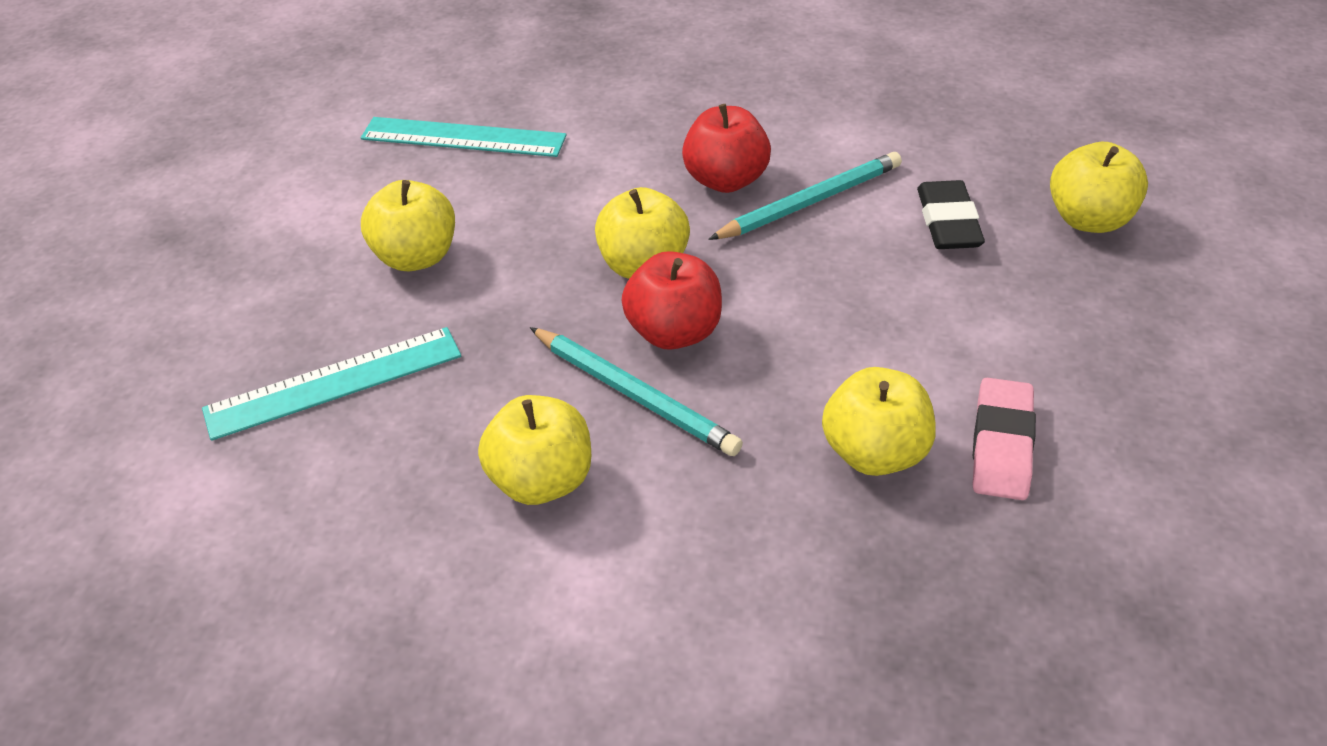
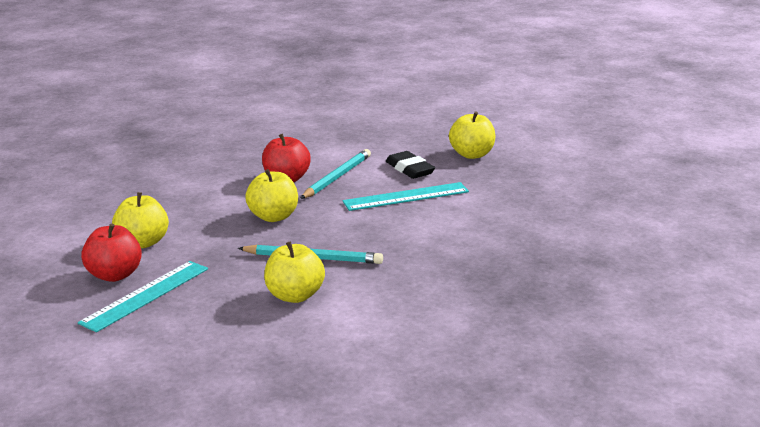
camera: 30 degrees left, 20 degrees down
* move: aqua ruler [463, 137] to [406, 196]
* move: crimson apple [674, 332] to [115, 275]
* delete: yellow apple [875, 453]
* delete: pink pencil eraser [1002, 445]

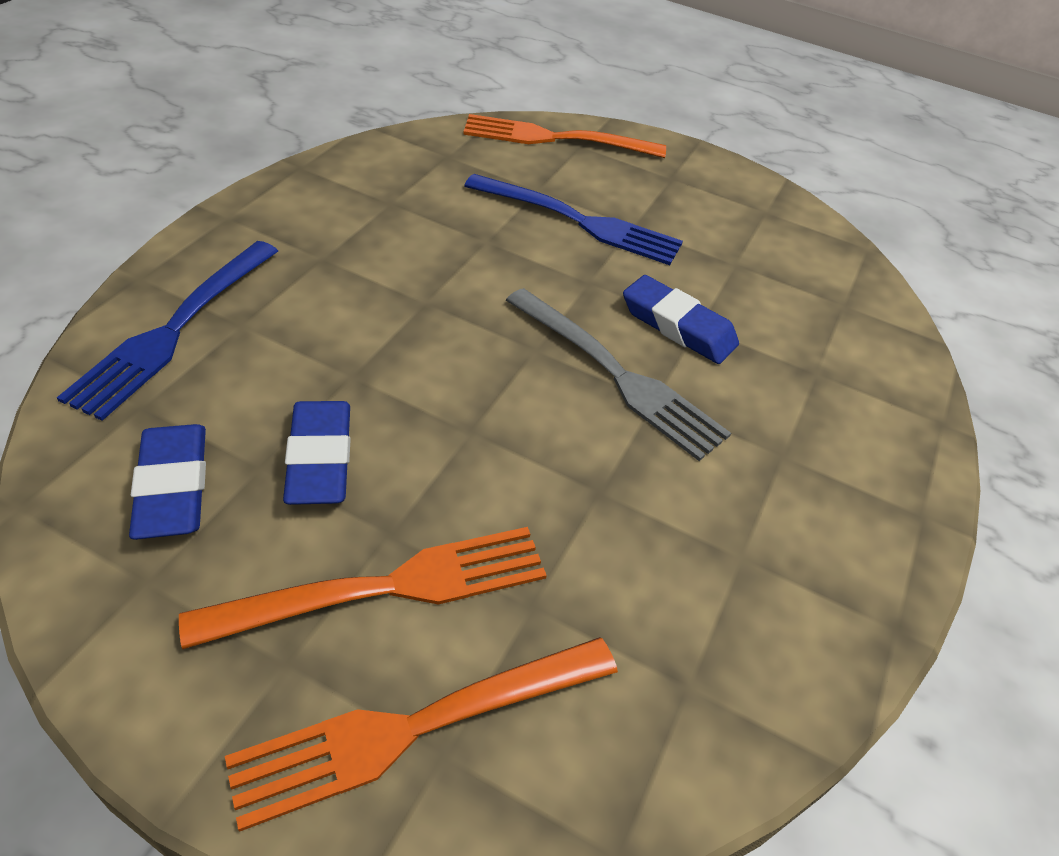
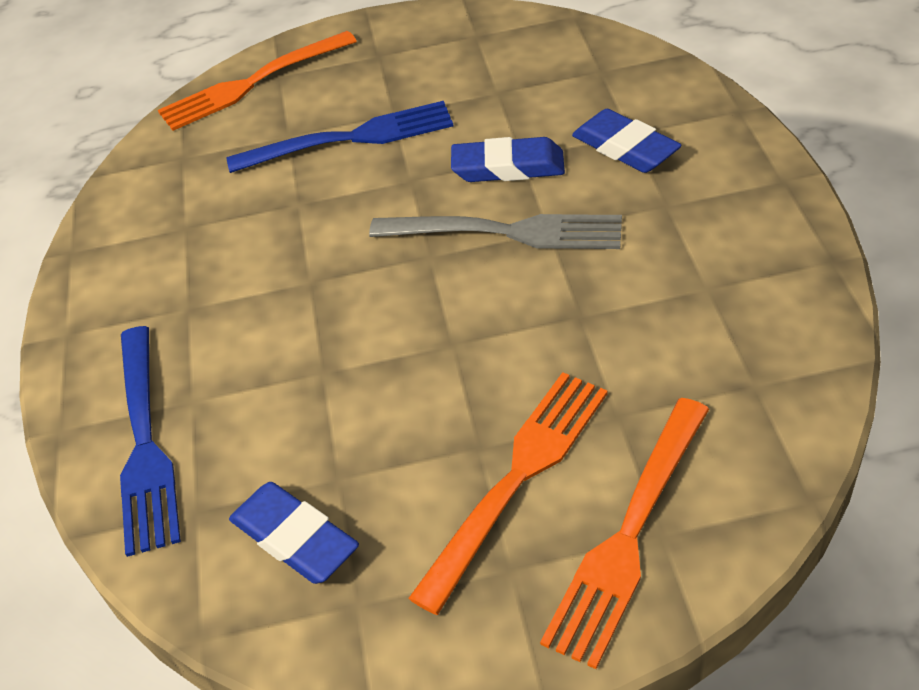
camera: 25 degrees left, 0 degrees up
* move: cobalt pencil eraser [320, 458] to [625, 148]

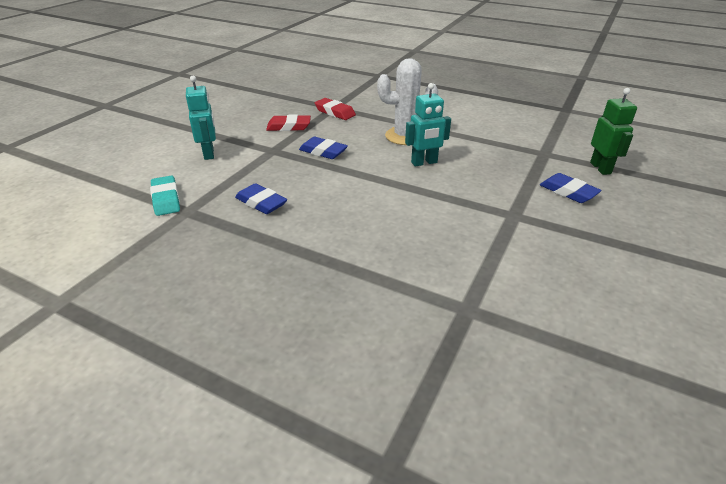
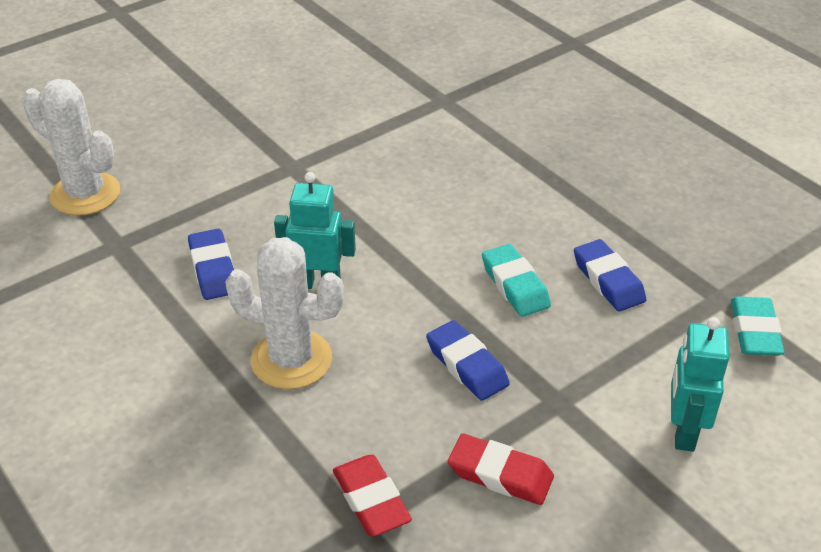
camera: 155 degrees left, 5 degrees up
* move: cobalt pencil eraser [568, 192] to [213, 269]
* replace: emerald toy robot [600, 168] to white cactus [85, 194]
* insert: aqua pencil eraser [515, 285]

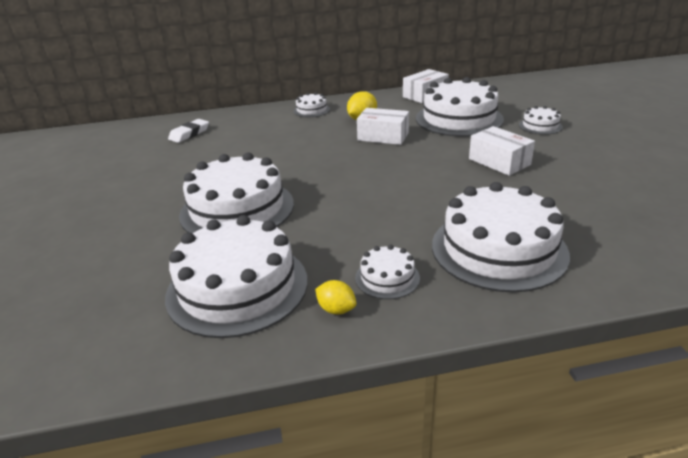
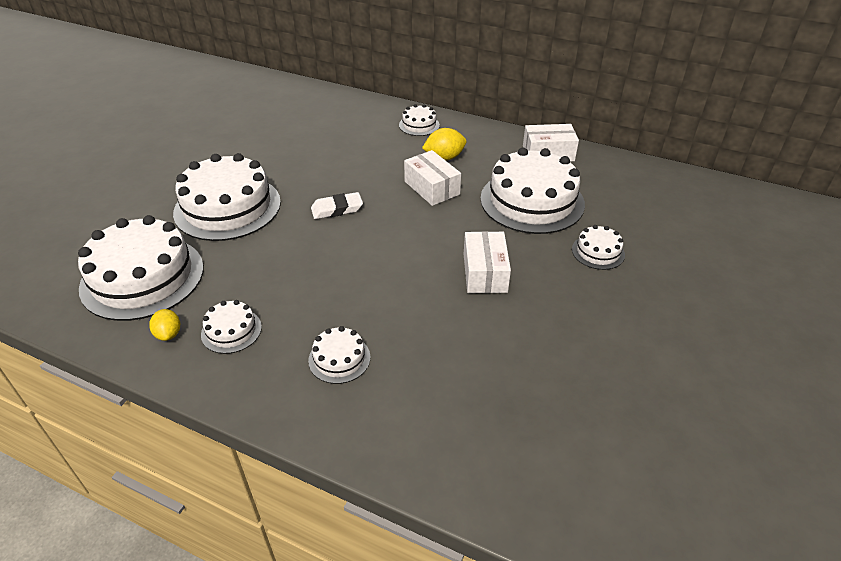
camera: 35 degrees right, 10 degrees up
* move: white pencil eraser [189, 134] to [337, 209]
* resize: white layer cake [498, 249] = [339, 359] x0.46

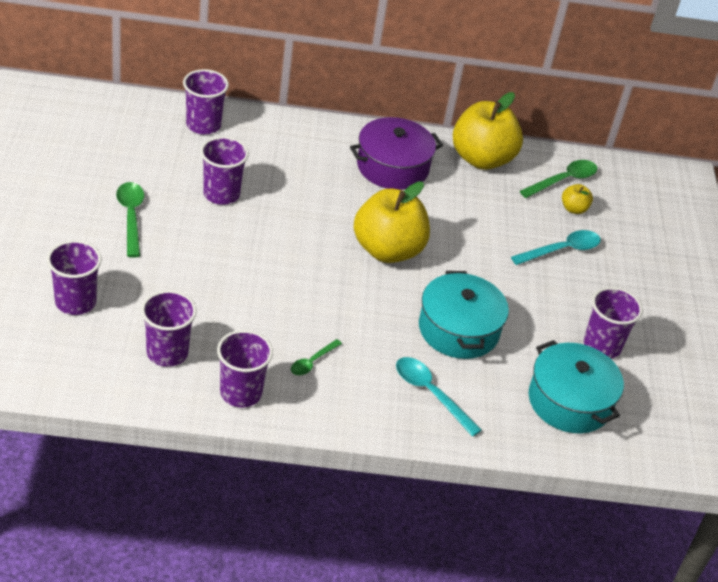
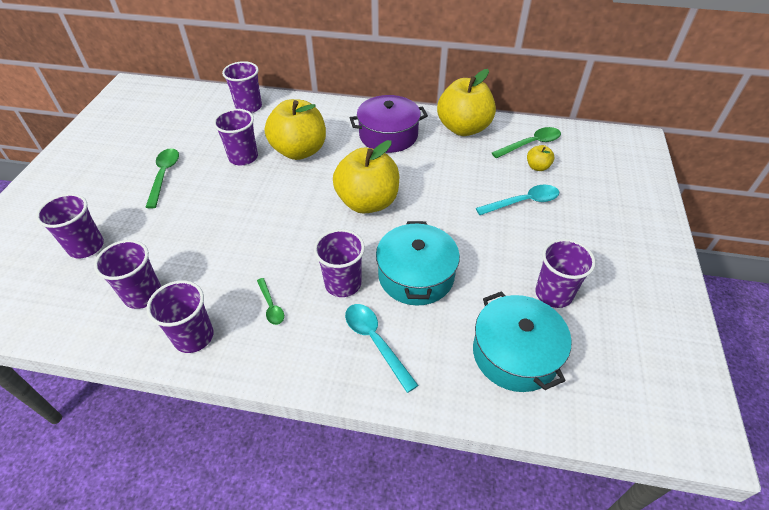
camera: 15 degrees right, 5 degrees up
* rotate: emerald teaspoon [312, 362] = [271, 306] 75 degrees counterclockwise
* insert: yellow apple [299, 151]
* insert: purple beaker [343, 284]

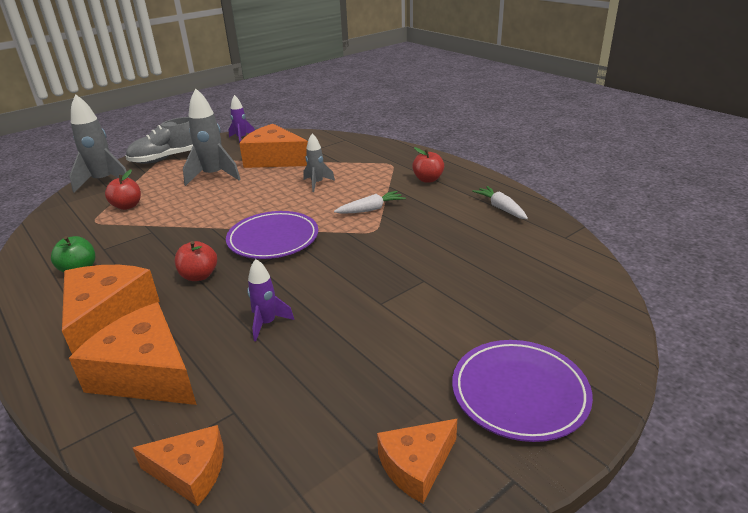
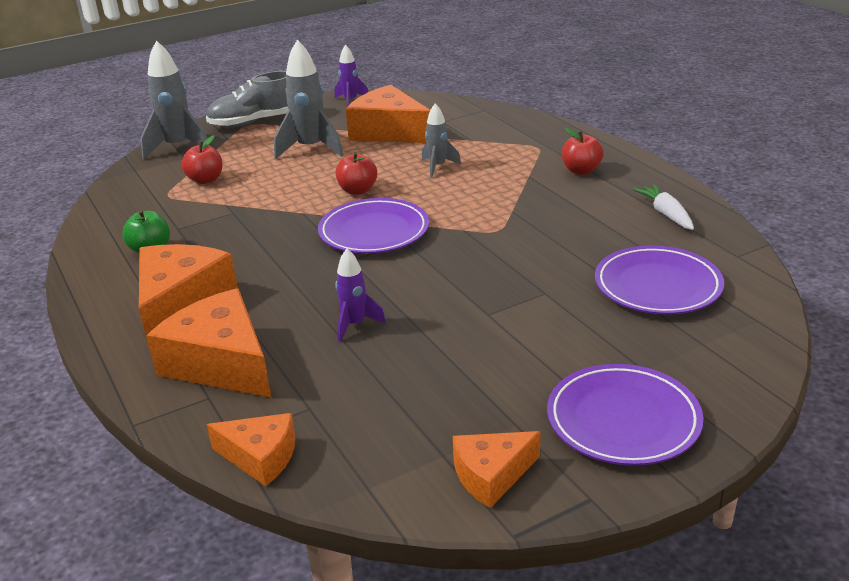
camera: 10 degrees right, 0 degrees up
* move: crimson apple [199, 276] to [357, 190]
* delete: white toy carrot [371, 209]
* insert: purple plate [657, 286]

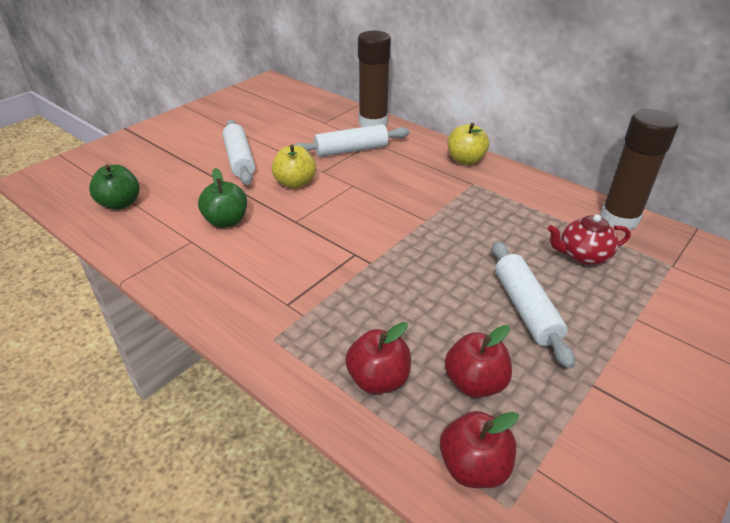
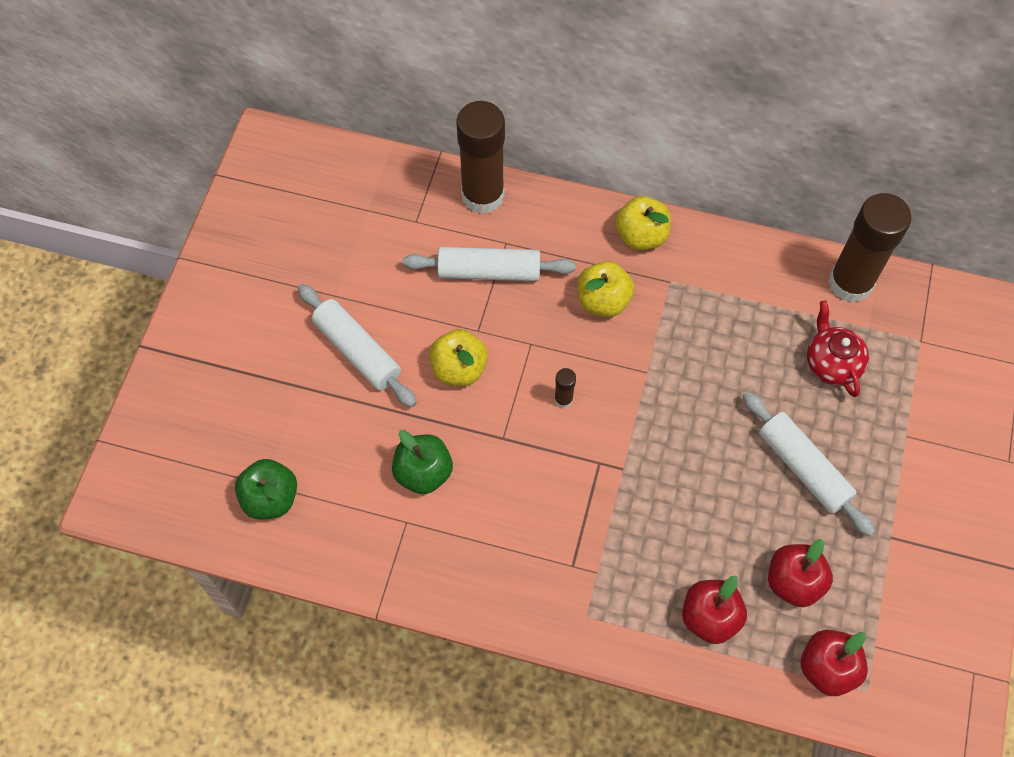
camera: 25 degrees left, 25 degrees up
* rotate: white pastry roller [351, 150] = [489, 272] 45 degrees clockwise
* rotate: crimson teapot [582, 256] = [831, 363] 105 degrees clockwise
* insert: brown glue [563, 399]
* insert: yellow apple [603, 301]

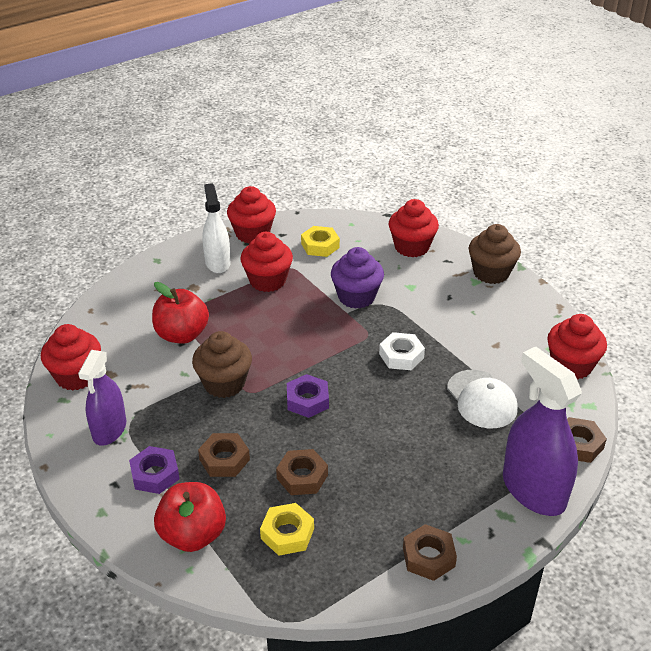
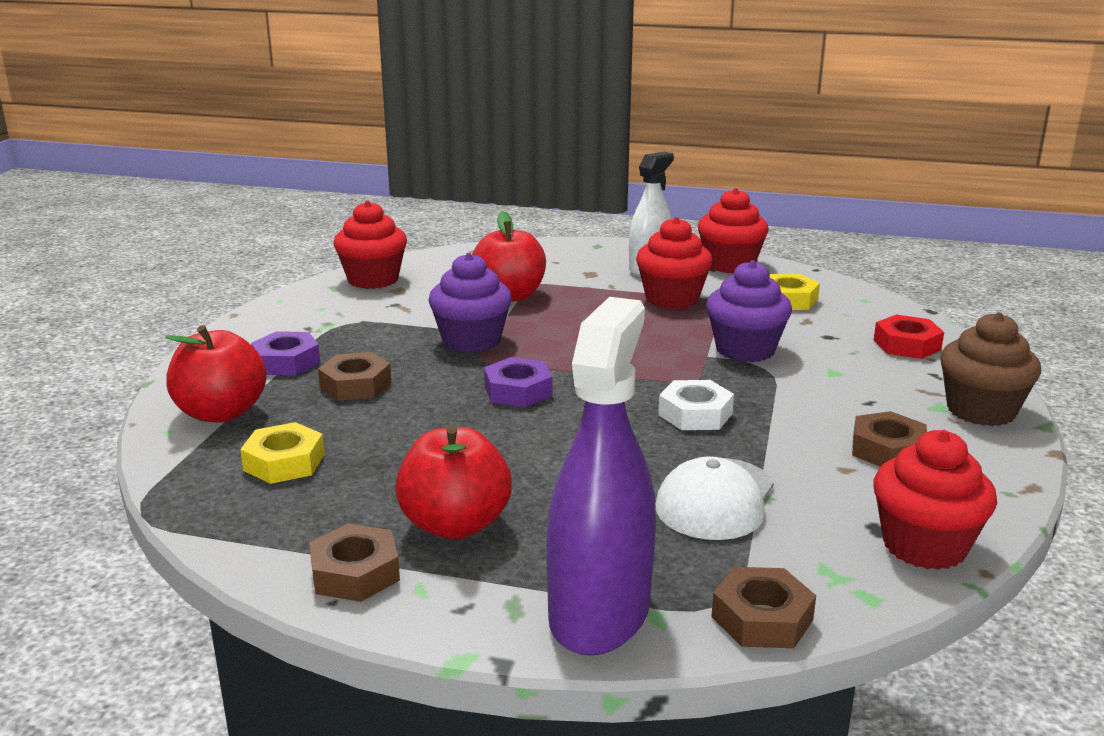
camera: 50 degrees right, 15 degrees down
* delete: purple spray cleaner [109, 430]
* recolor: brown cupcake [224, 383] to purple cupcake [471, 341]
* move: brown nut [302, 477] to [887, 450]
* replace: crimson cupcake [411, 247] to crimson nut [907, 345]
* insert: crimson apple [455, 524]

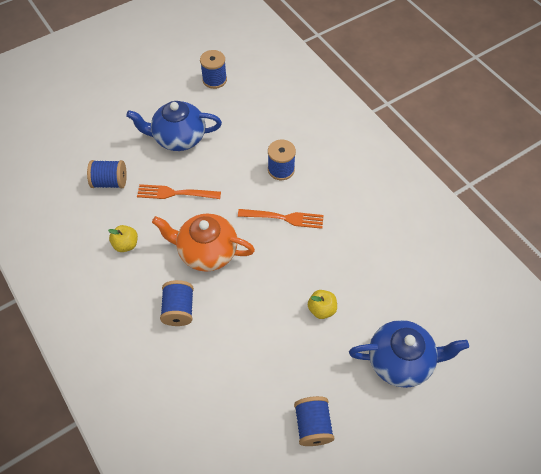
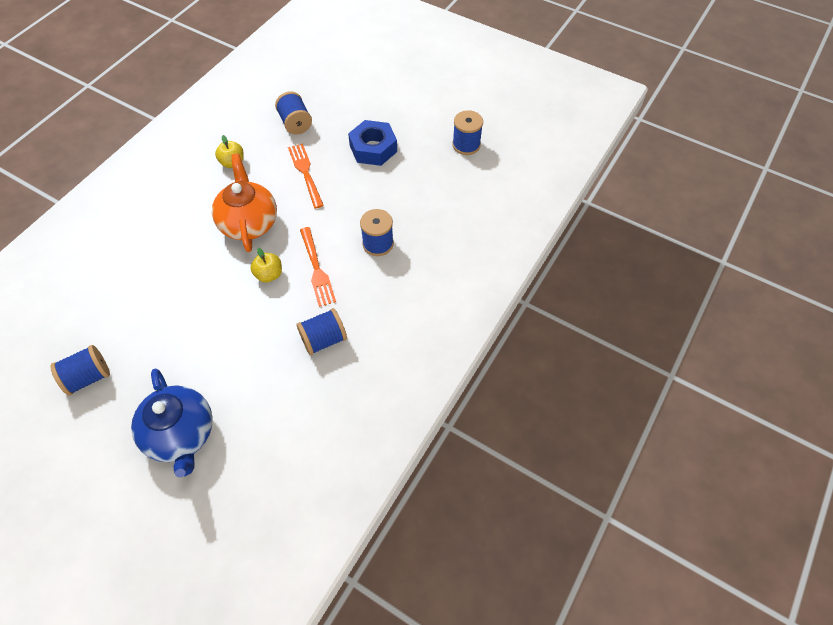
camera: 65 degrees right, 0 degrees up
* replace: cobalt teapot [178, 138] to cobalt nut [373, 148]
* move: cobalt spool [179, 309] to [324, 339]
* move: yellow apple [321, 309] to [269, 275]

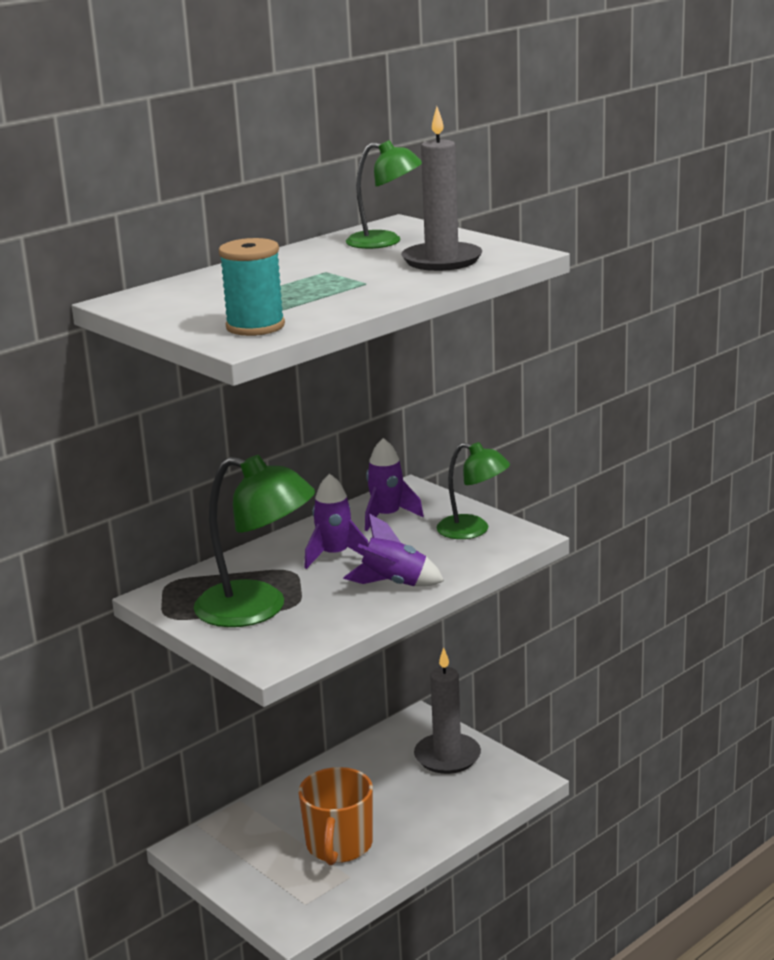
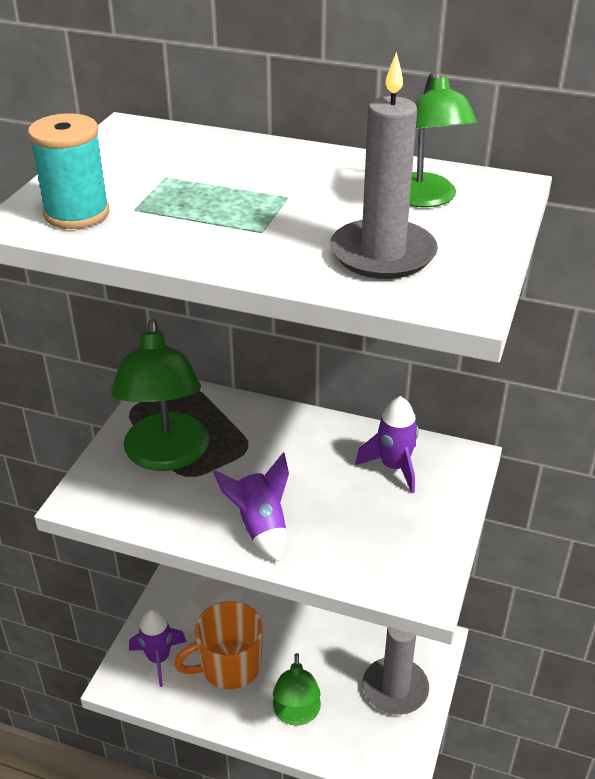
camera: 60 degrees right, 15 degrees up
* move: purple rocket [335, 555] to [158, 658]
* move: emerald reading lamp [473, 530] to [296, 714]

